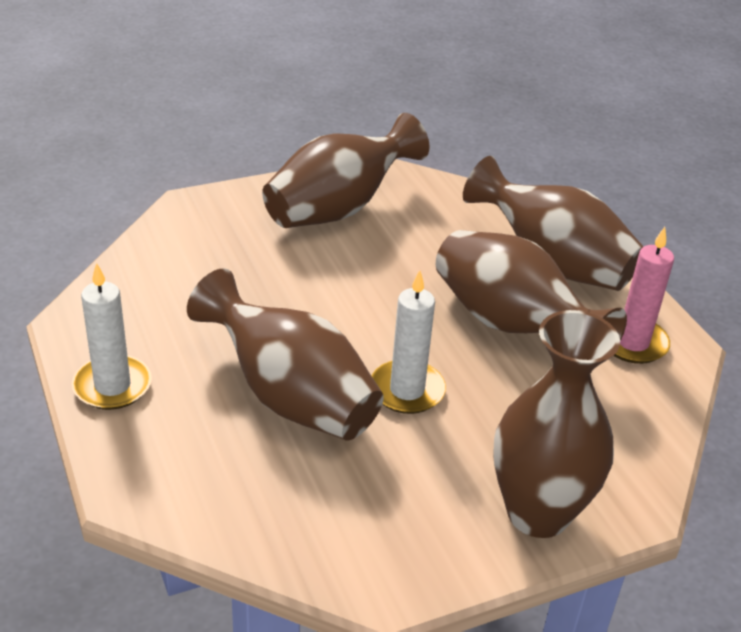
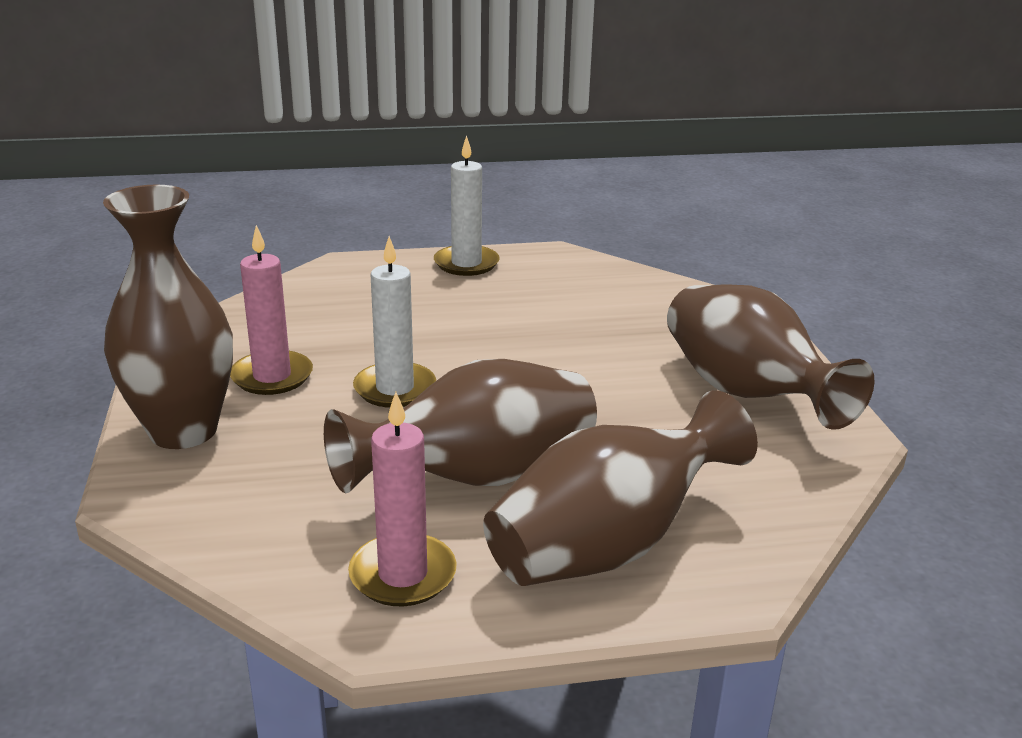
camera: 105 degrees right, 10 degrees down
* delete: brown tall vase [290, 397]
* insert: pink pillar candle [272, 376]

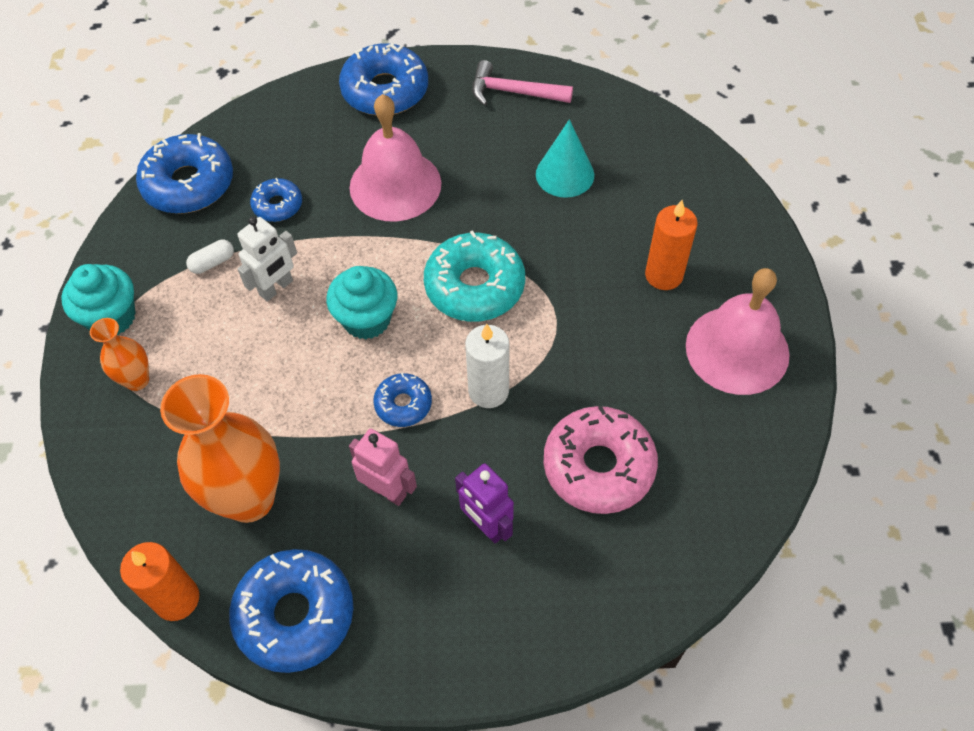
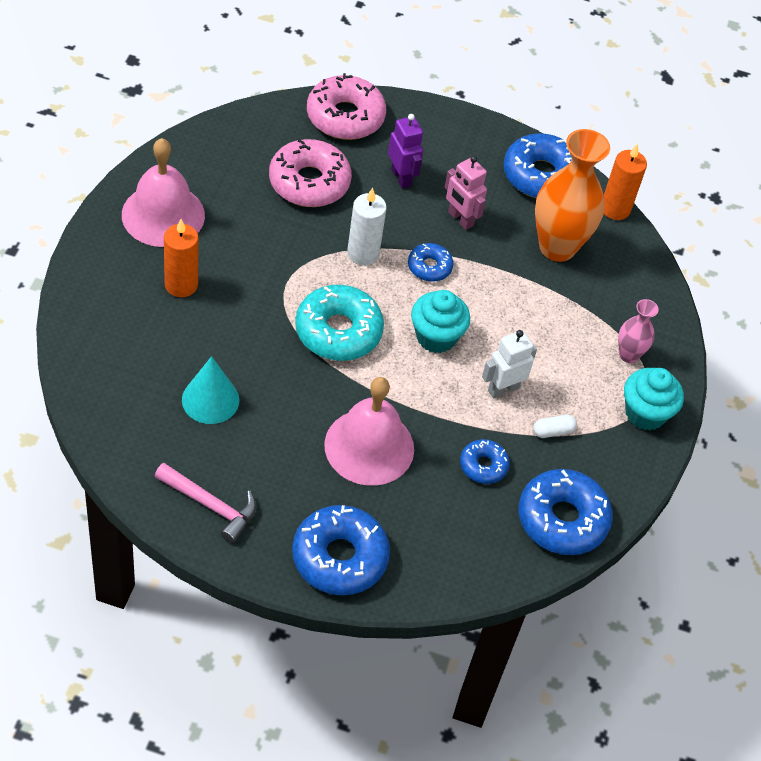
camera: 170 degrees left, 5 degrees down
* recolor: bright orange tall vase [137, 380] to pink tall vase [628, 355]
* insert: pink glazed donut [345, 117]

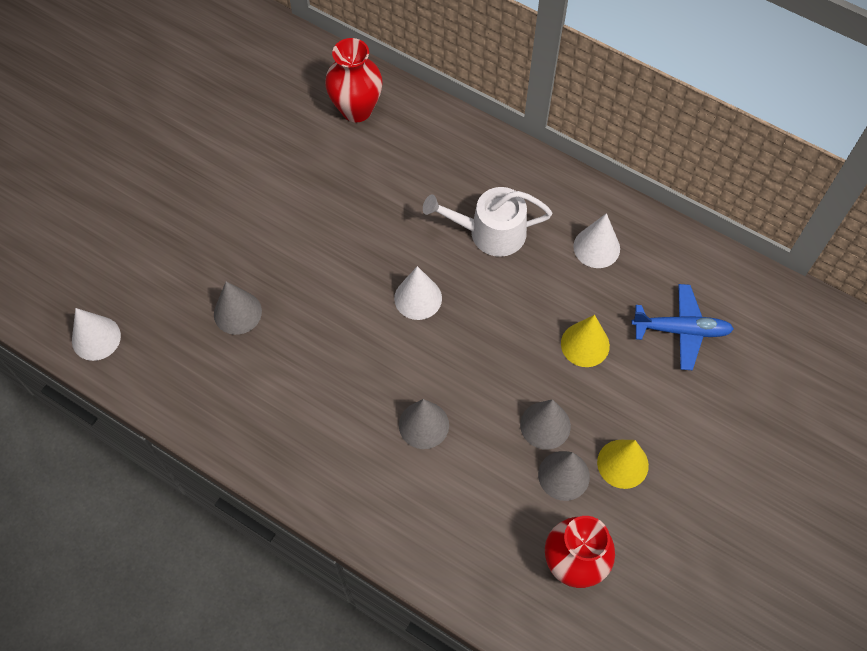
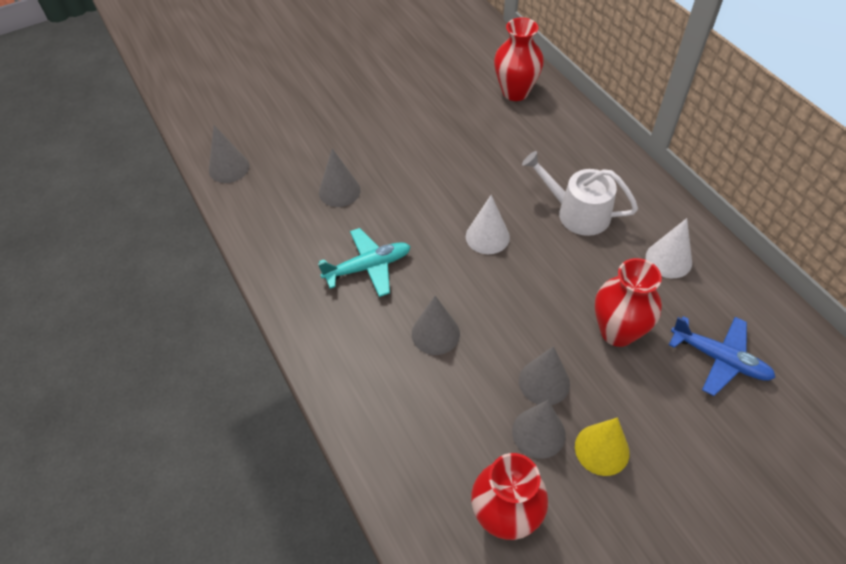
camera: 30 degrees right, 10 degrees down
* recolor: white solid cone [96, 338] to grey solid cone [229, 168]
* replace: yellow solid cone [585, 344] to crimson tall vase [617, 332]
* insert: aqua plane [368, 267]

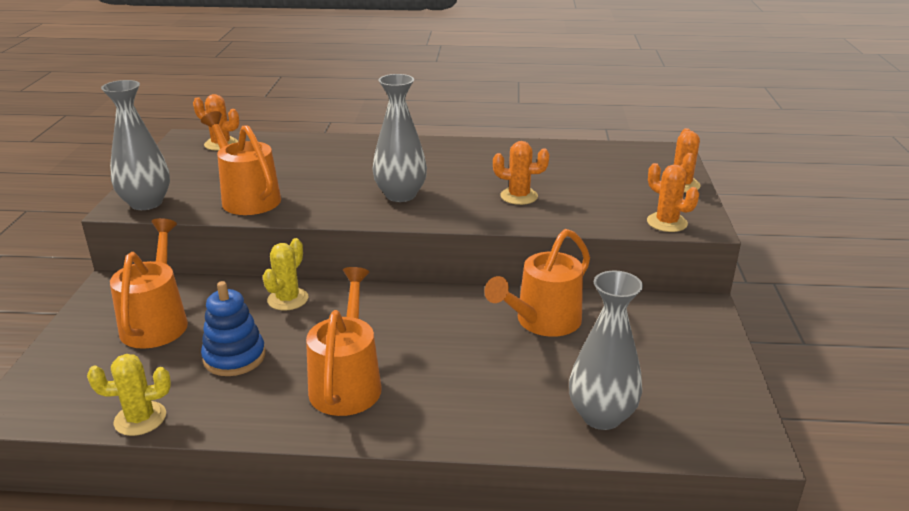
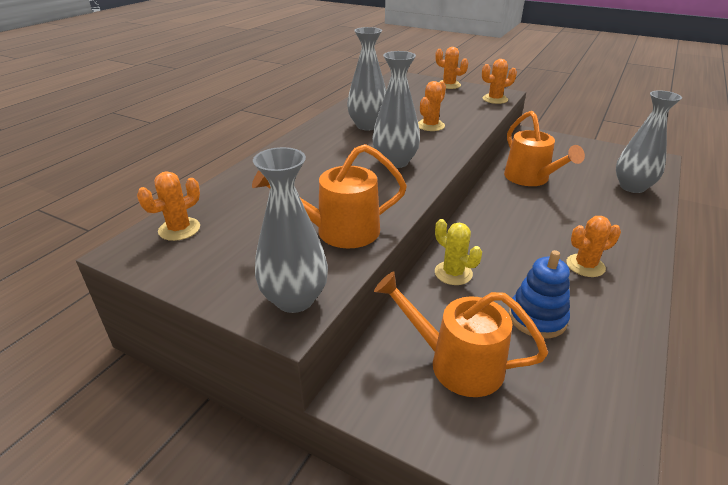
camera: 65 degrees left, 5 degrees up
* delete: yellow cactus [140, 419]
* replace: bright orange watering pot [347, 382] to bright orange cactus [585, 265]
* insert: grey tall vase [367, 126]

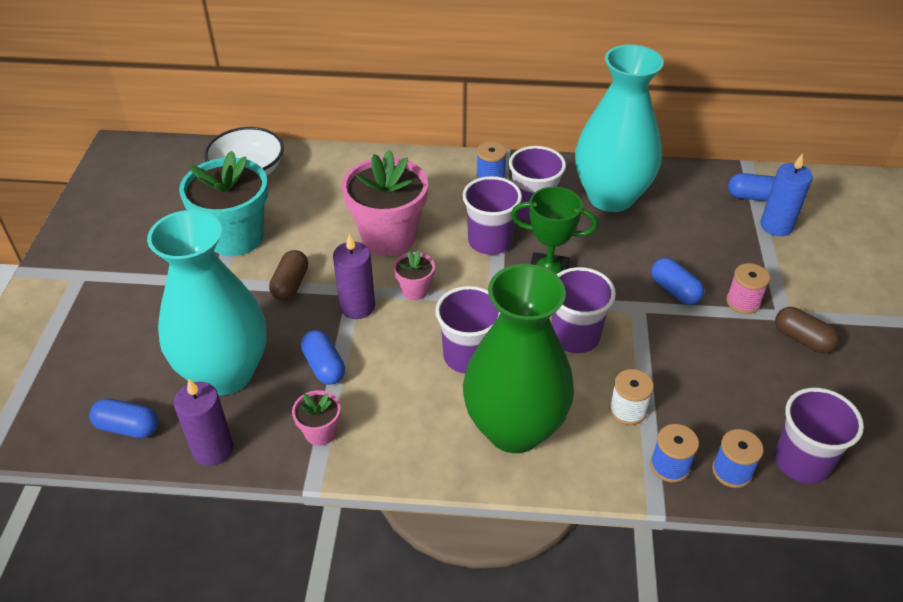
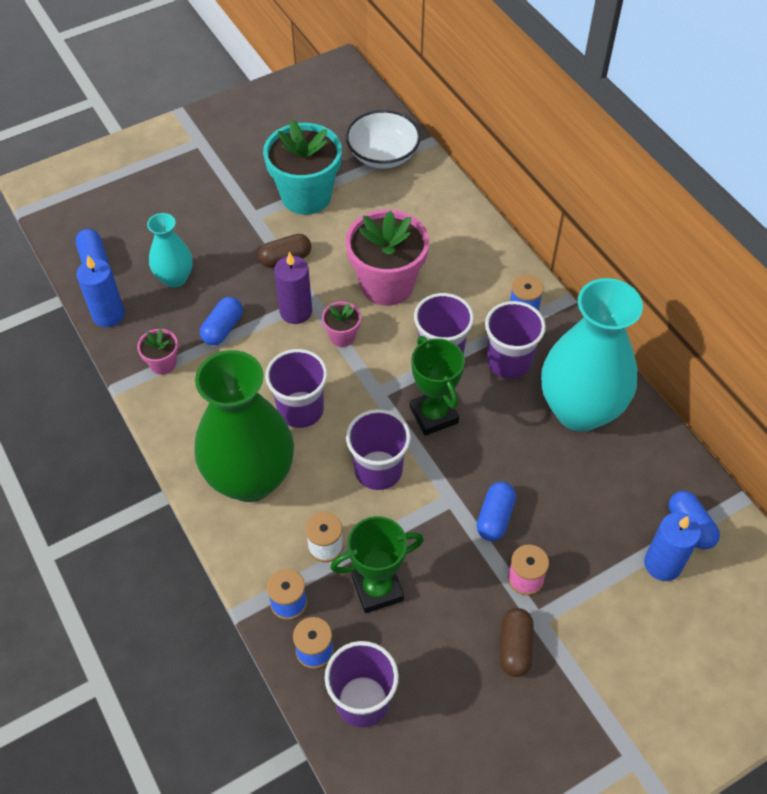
camera: 55 degrees right, 10 degrees up
* resize: aqua tall vase [225, 373] = [175, 278] x0.51
* recolor: purple pillar candle [213, 449] to cobalt pillar candle [108, 315]
* insert: emerald prize cup [377, 589]

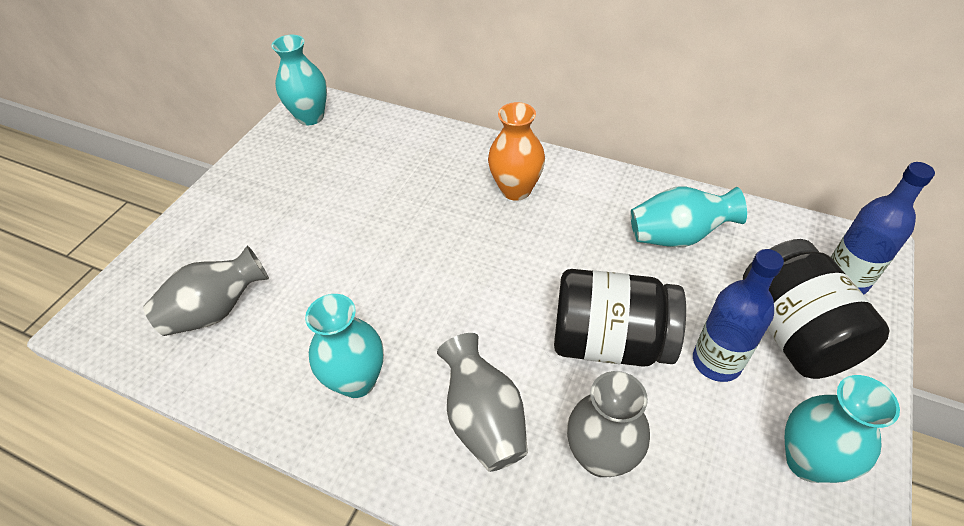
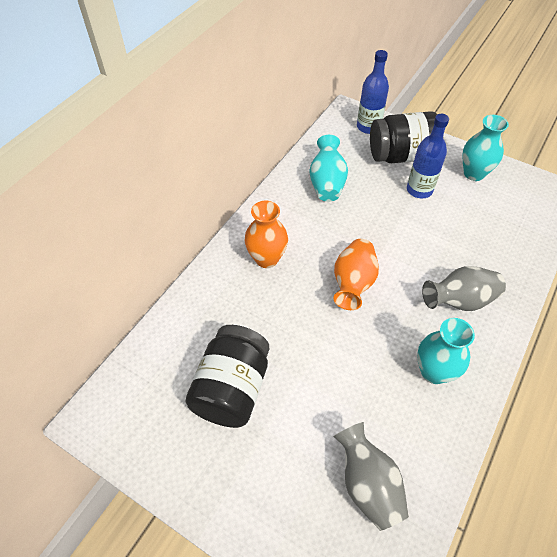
camera: 85 degrees left, 5 degrees up
* delete: aqua tall vase [310, 117]
* move: black preserve jar [610, 342] to [232, 388]
* delete: grey tall vase [600, 456]
* insert: bright orange tall vase [353, 283]

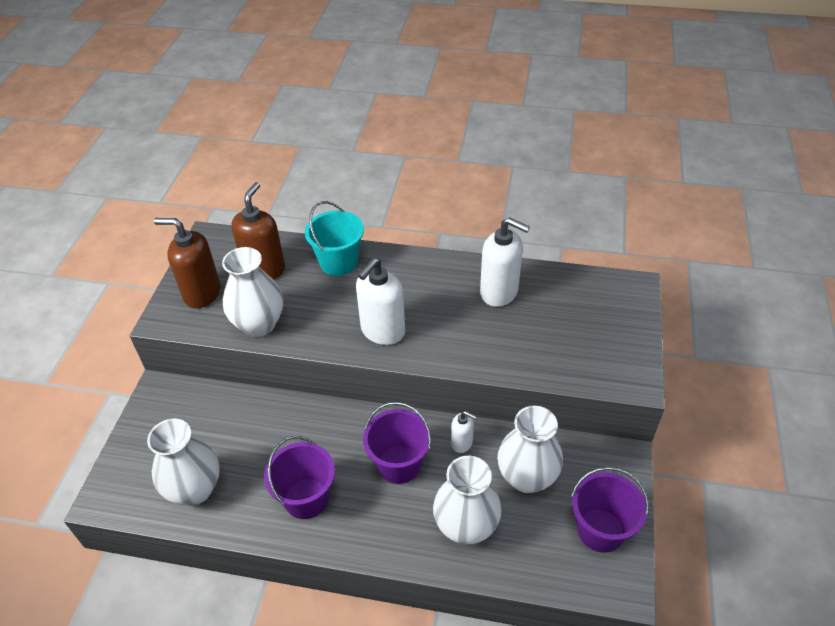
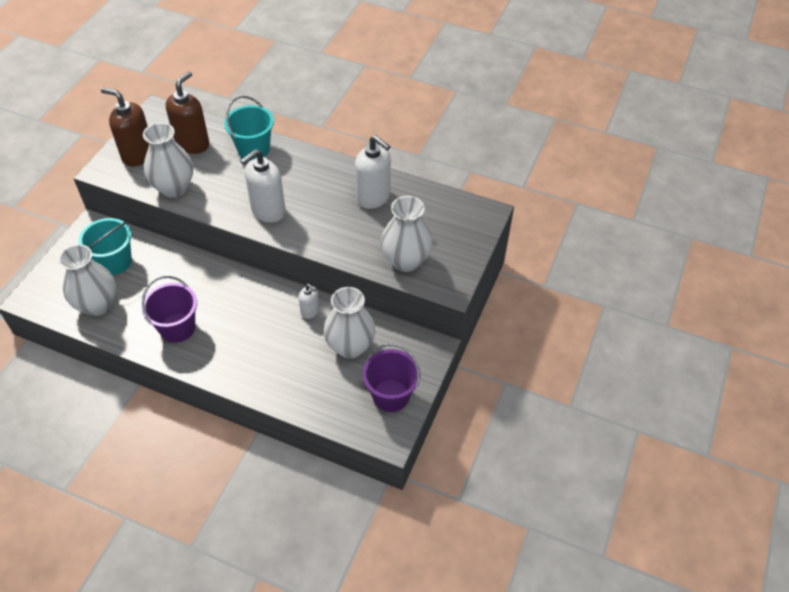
camera: 10 degrees right, 5 degrees up
* delete: purple bucket [399, 464]
* move: white tall vase [466, 526] to [406, 261]
* insert: aqua bucket [115, 261]

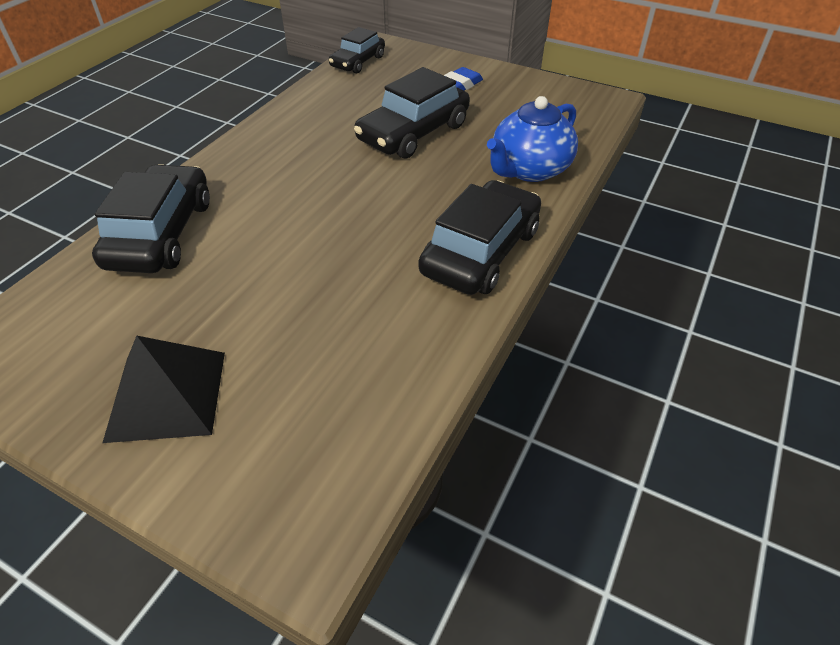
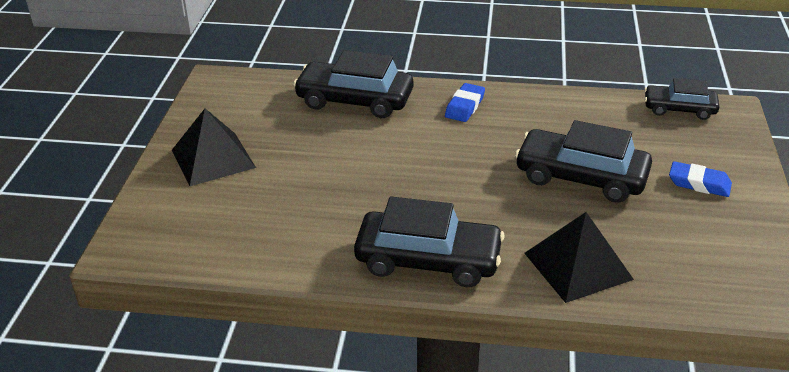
camera: 70 degrees right, 10 degrees down
* rotate: black car [161, 233] = [355, 100] 150 degrees counterclockwise
* replace: cobalt teapot [529, 169] to black solid pyramid [578, 266]
* insert: cobalt pencil eraser [465, 106]

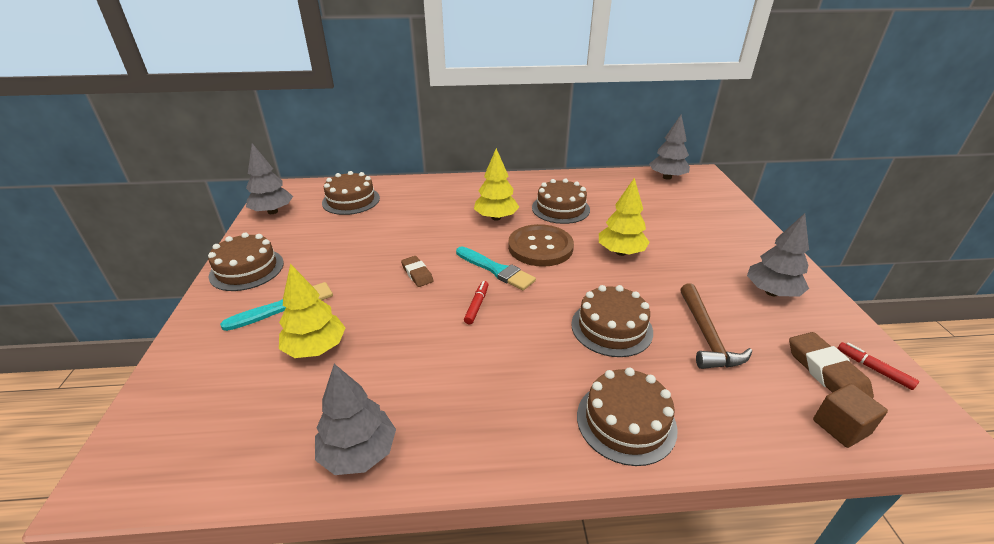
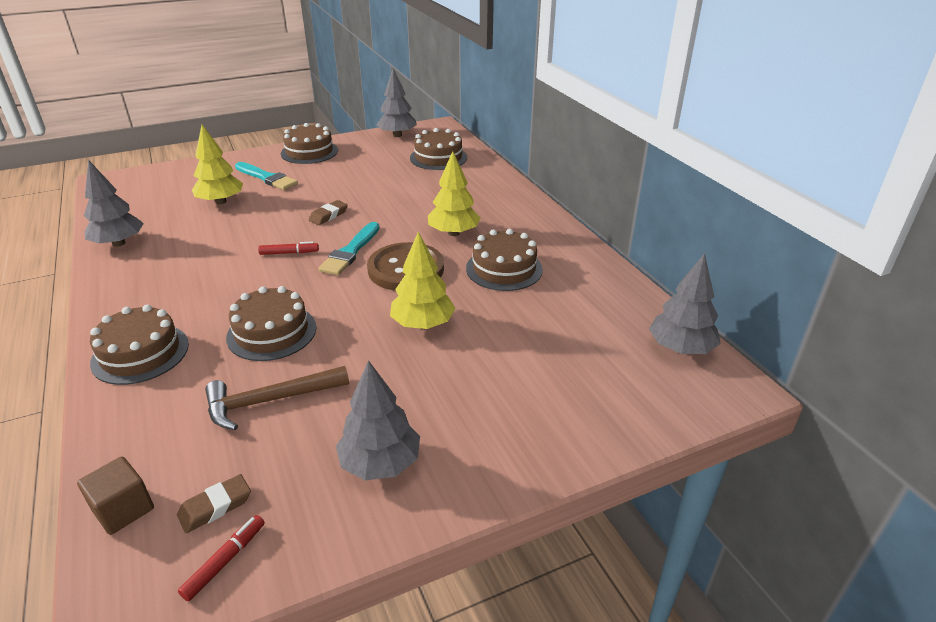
camera: 70 degrees right, 0 degrees up
* resize: brown pencil eraser [826, 372] = [215, 507] x0.65

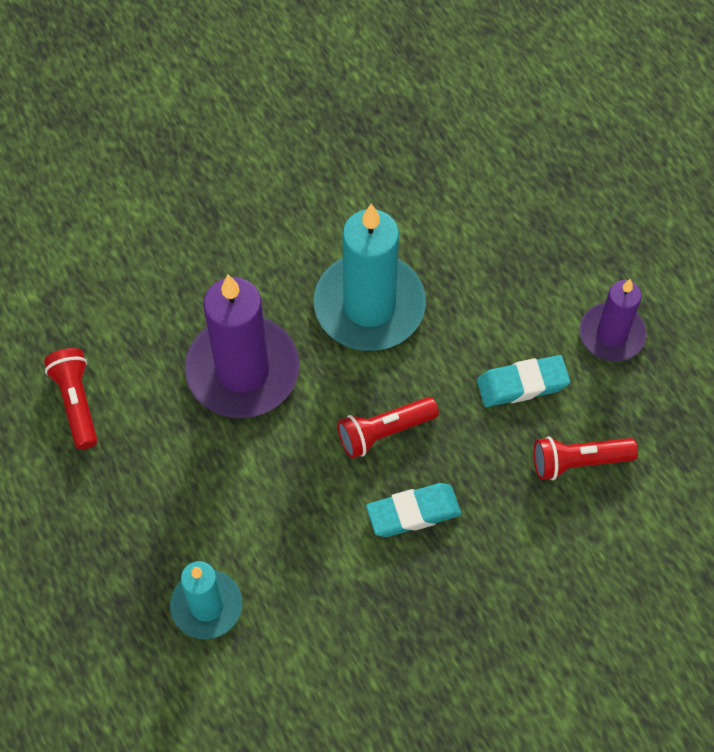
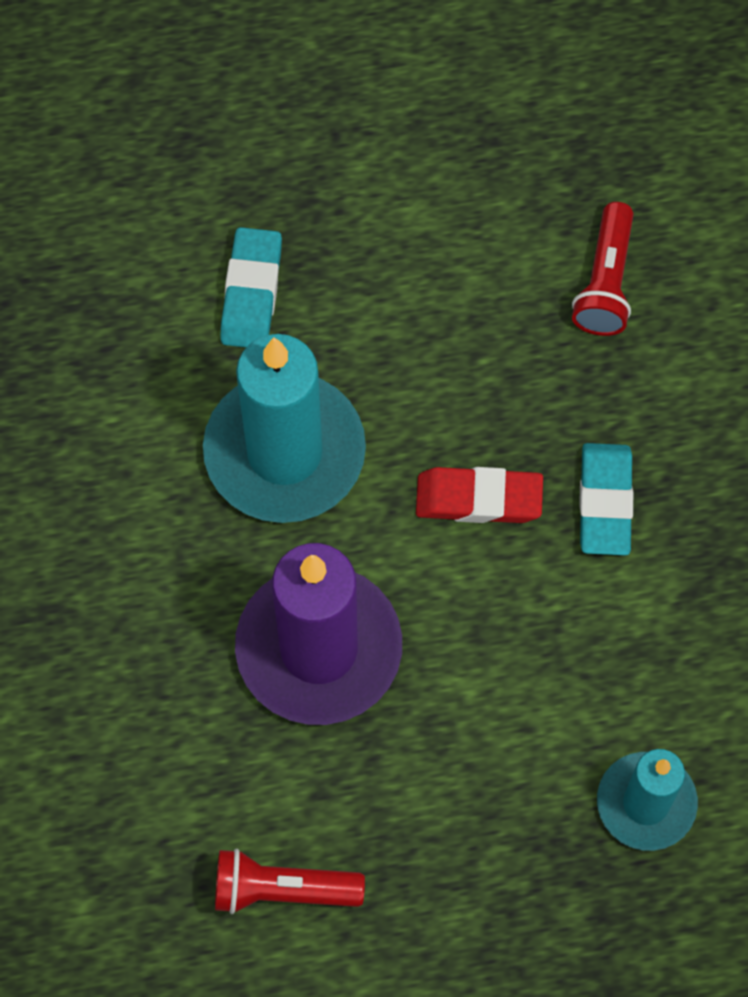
camera: 70 degrees left, 5 degrees up
* replace: crimson torch [384, 432] to crimson pencil eraser [479, 499]
* move: aqua pencil eraser [522, 384] to [251, 292]
* delete: purple pillar candle [611, 334]

